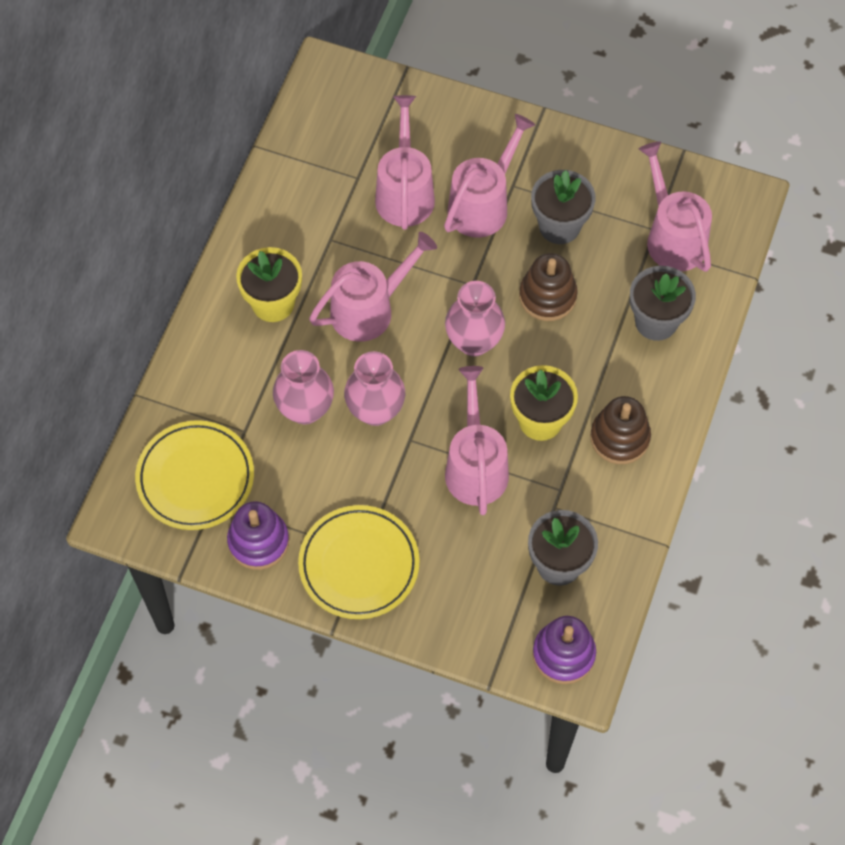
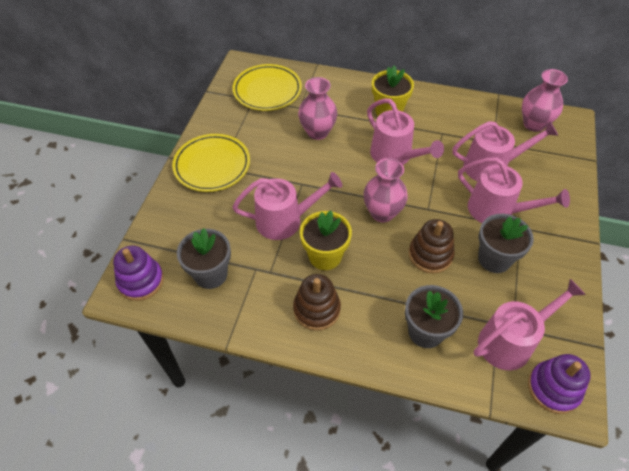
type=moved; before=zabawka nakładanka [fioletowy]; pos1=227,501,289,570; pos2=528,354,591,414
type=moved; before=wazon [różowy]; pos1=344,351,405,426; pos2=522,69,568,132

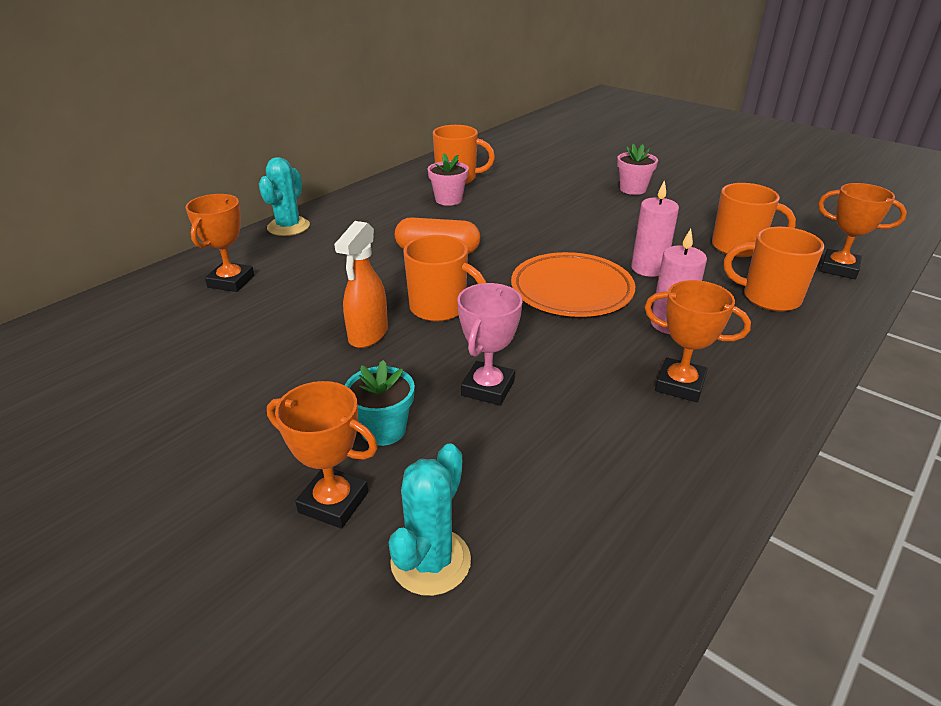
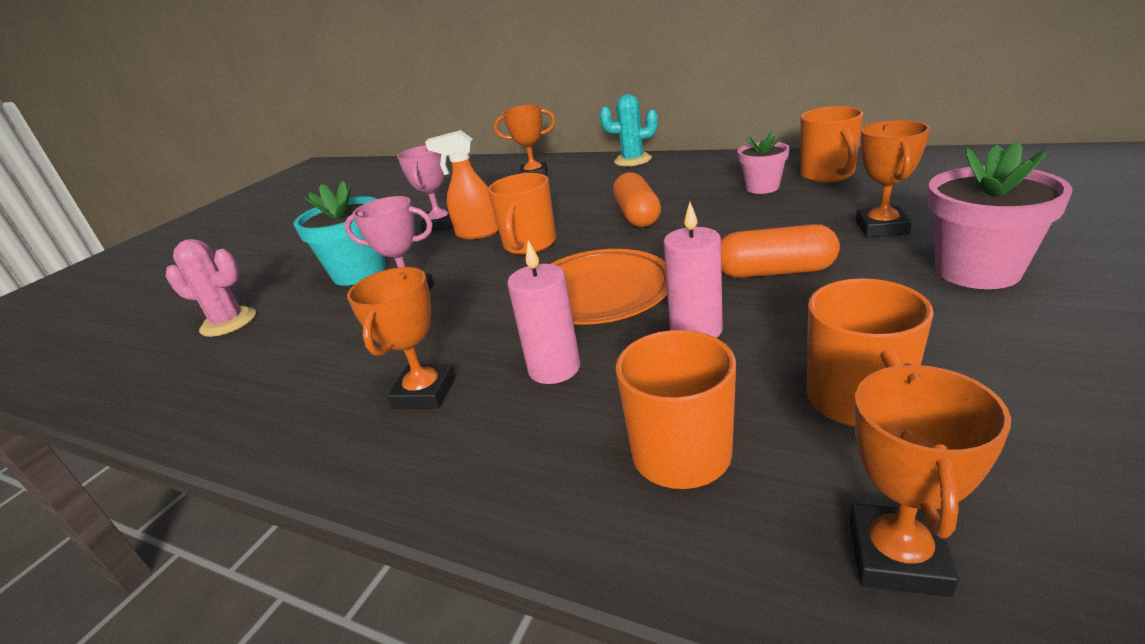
type=moved; before=puchar [pomarańczowy]; pos1=267,381,378,529; pos2=856,120,930,237
type=resized; before=doniczka [turkusowy]; pos1=345,360,415,446; pos2=293,181,386,286; scale=1.58
type=recoloured; before=kaktus [turkusowy]; after=kaktus [różowy]; pos1=389,443,471,596; pos2=166,239,256,337
type=resized; before=doniczka [różowy]; pos1=617,144,658,195; pos2=927,141,1072,289; scale=1.58
type=added; after=puchar [różowy]; pos2=397,145,453,233
type=added; after=kapsułka [pomarańczowy]; pos2=721,224,840,278

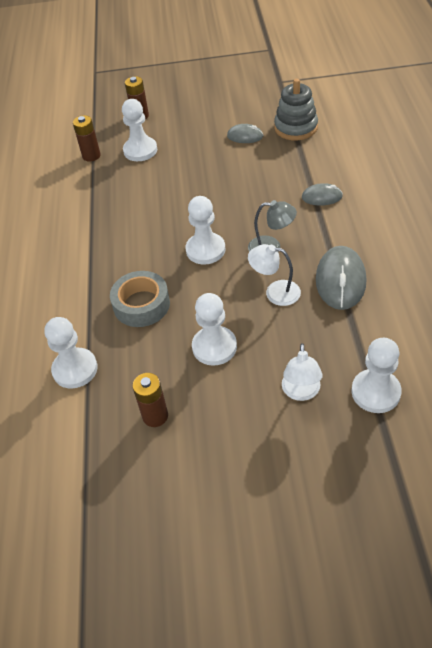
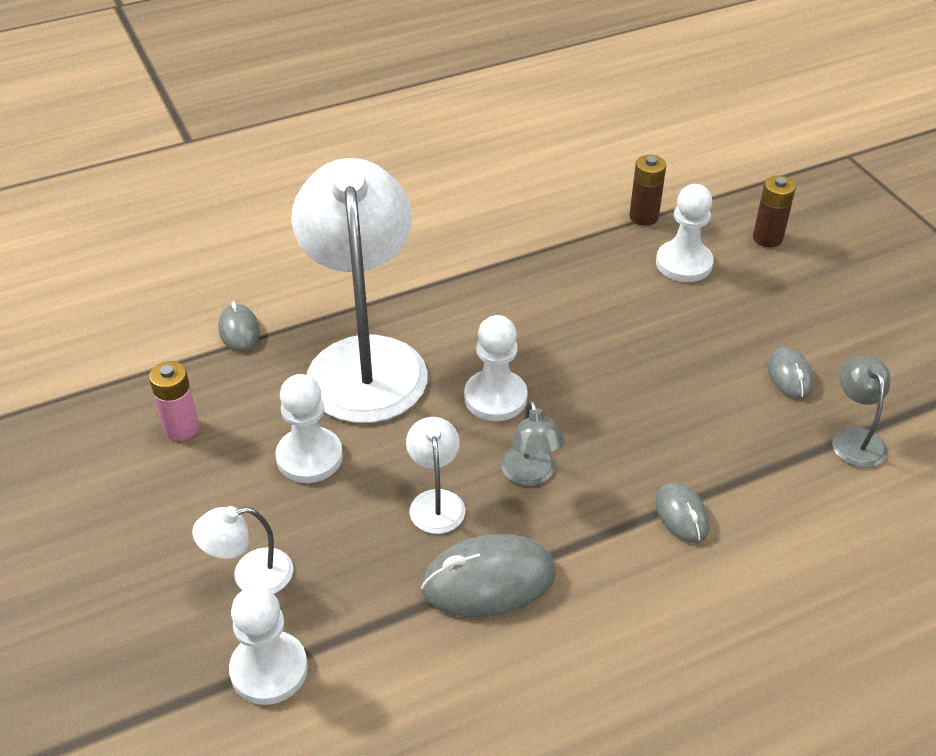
type=replaced; before=pionek [biały]; after=myszka [szary]; pos1=44,317,98,389; pos2=218,302,260,352
type=replaced; before=taśma klejąca [szary]; after=lampka [biały]; pos1=110,271,170,327; pos2=291,158,428,423
type=recoloured; before=bateria [brązowy]; after=bateria [różowy]; pos1=132,373,168,427; pos2=149,361,199,441
type=replaced; before=zabawka nakładanka [szary]; after=lampka [szary]; pos1=274,79,318,140; pos2=832,356,890,468

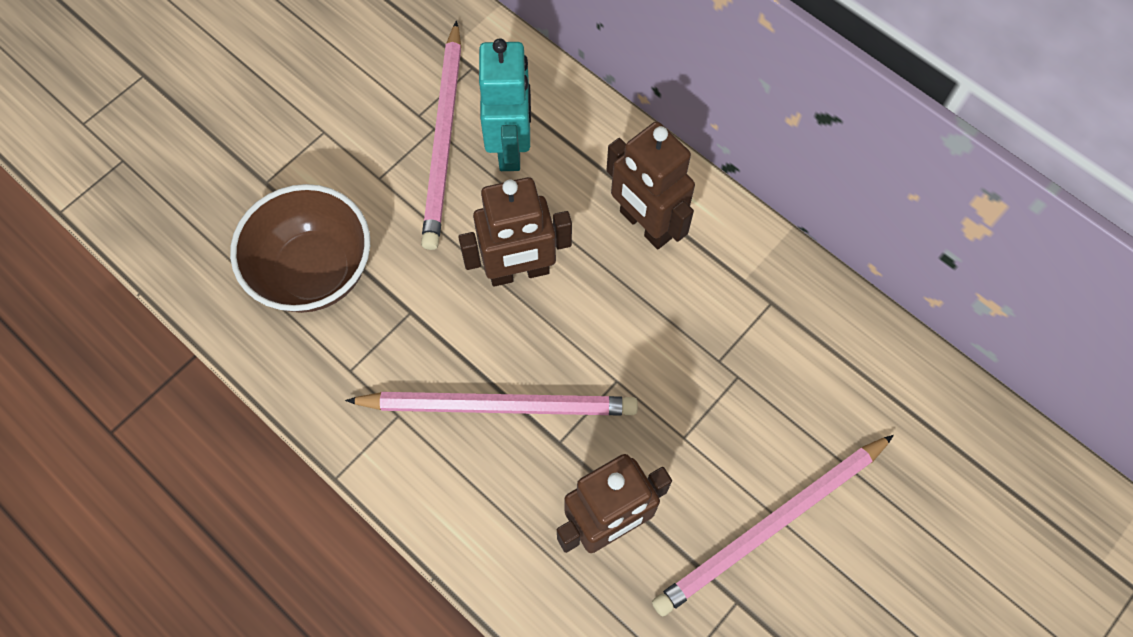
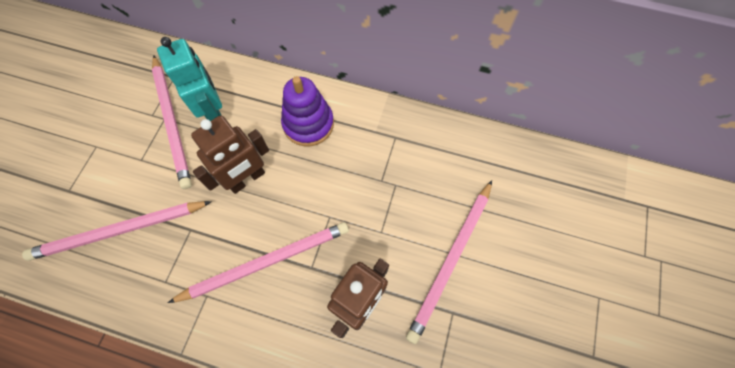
type=replaced; before=miska [brązowy]; after=ołówek [różowy]; pos1=230,184,370,313; pos2=22,201,212,261
type=replaced; before=robot [brązowy]; after=zabawka nakładanka [fioletowy]; pos1=606,121,695,249; pos2=281,76,334,146

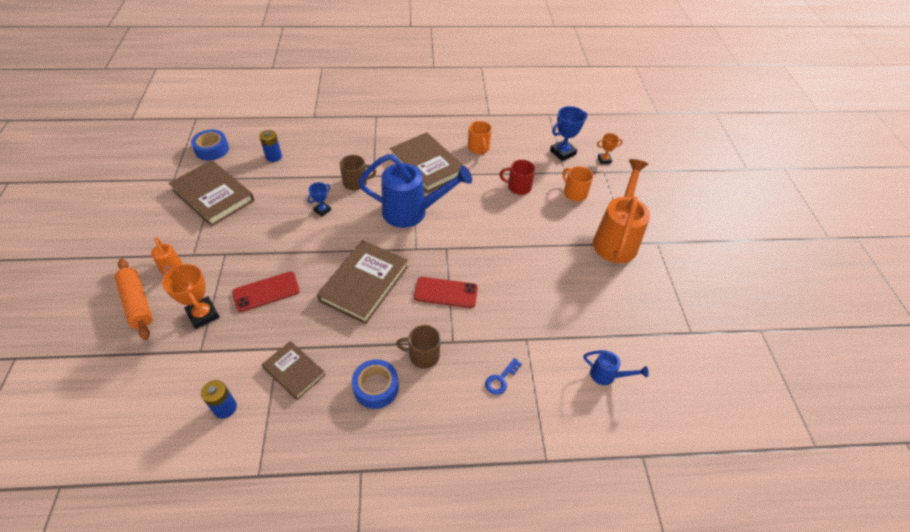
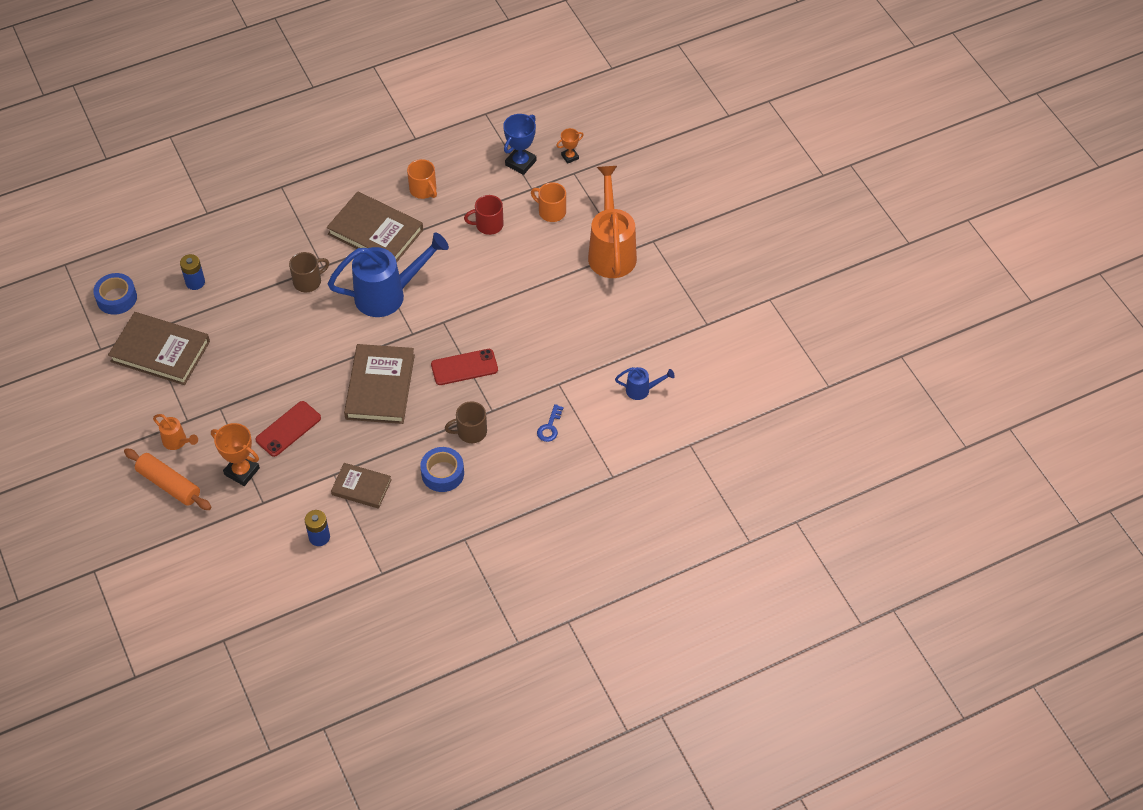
type=removed; before=puchar [niebieski]; pos1=307,182,331,216

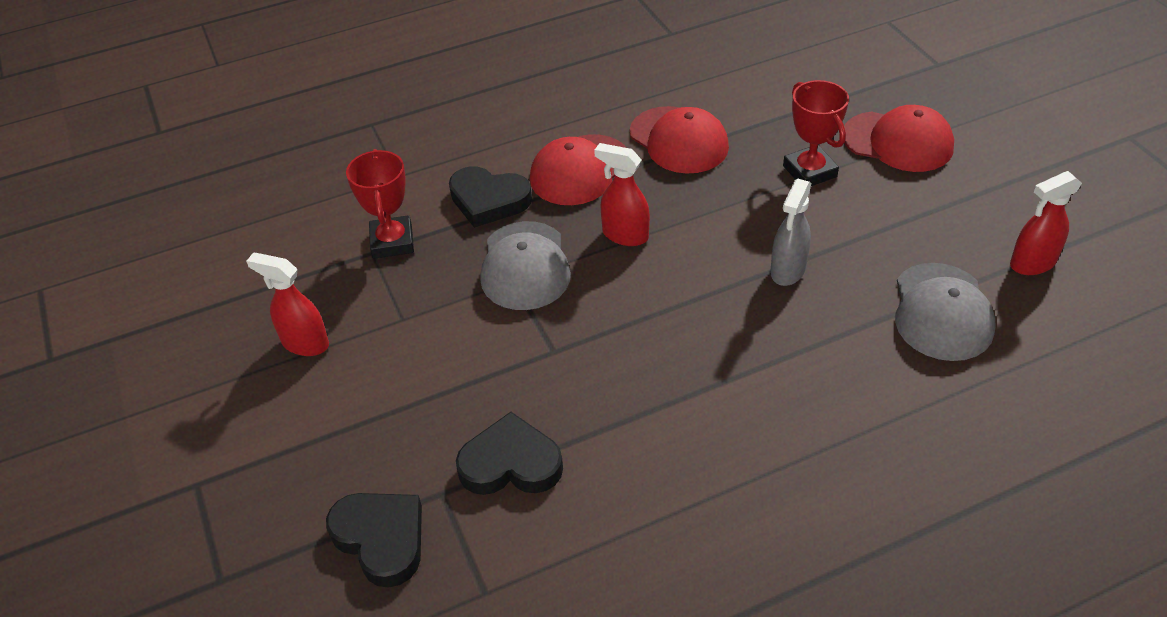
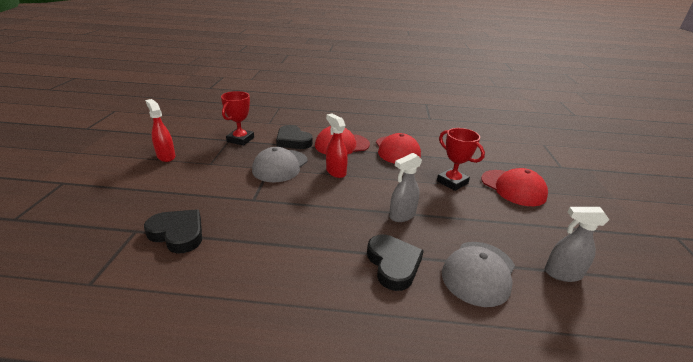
type=moved; before=serce [czarny]; pos1=326,493,422,588; pos2=367,235,424,291
type=turned; before=puchar [czerwony]; pos1=783,80,849,186; pos2=437,128,485,191; turn=-45
type=recoloured; before=spryskiwacz [czerwony]; after=spryskiwacz [szary]; pos1=1010,171,1082,275; pos2=545,207,609,282

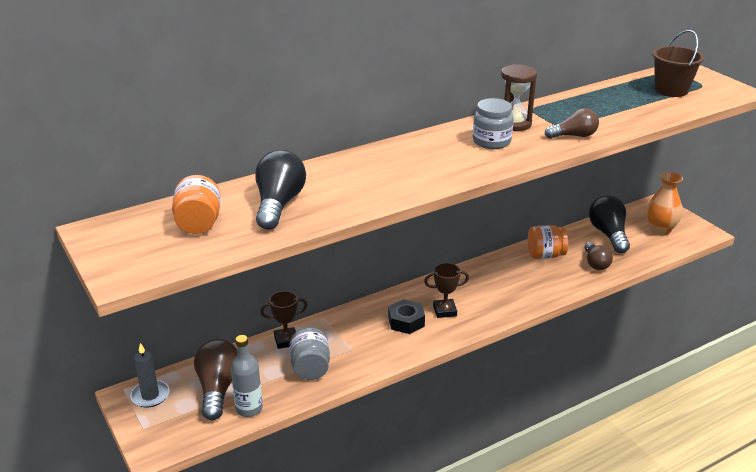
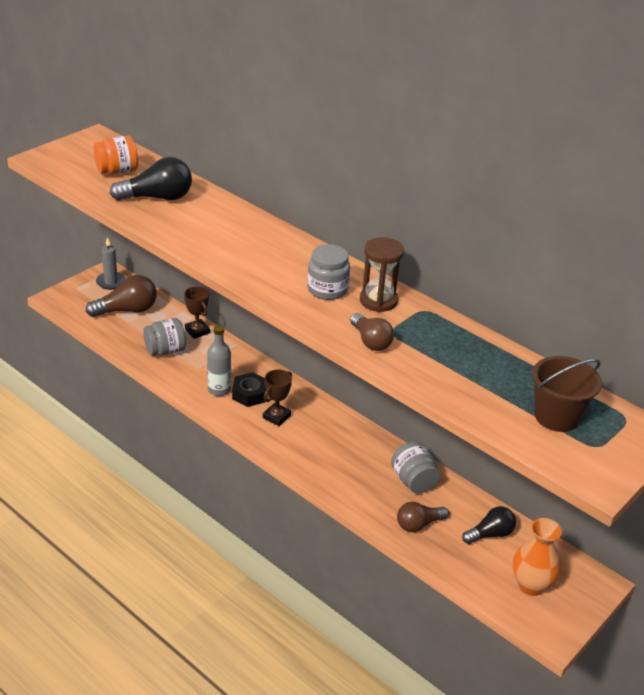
type=moved; before=butelka [szary]; pos1=231,335,263,417; pos2=207,325,231,396
type=turned; before=puchar [brązowy]; pos1=424,263,469,318; pos2=263,369,292,426; turn=60
type=recoloured; before=słoik [pomarańczowy]; after=słoik [szary]; pos1=528,225,568,259; pos2=391,442,440,494
type=resized; before=żarówka [czarny]; pos1=589,196,630,253; pos2=462,506,516,544; scale=0.65

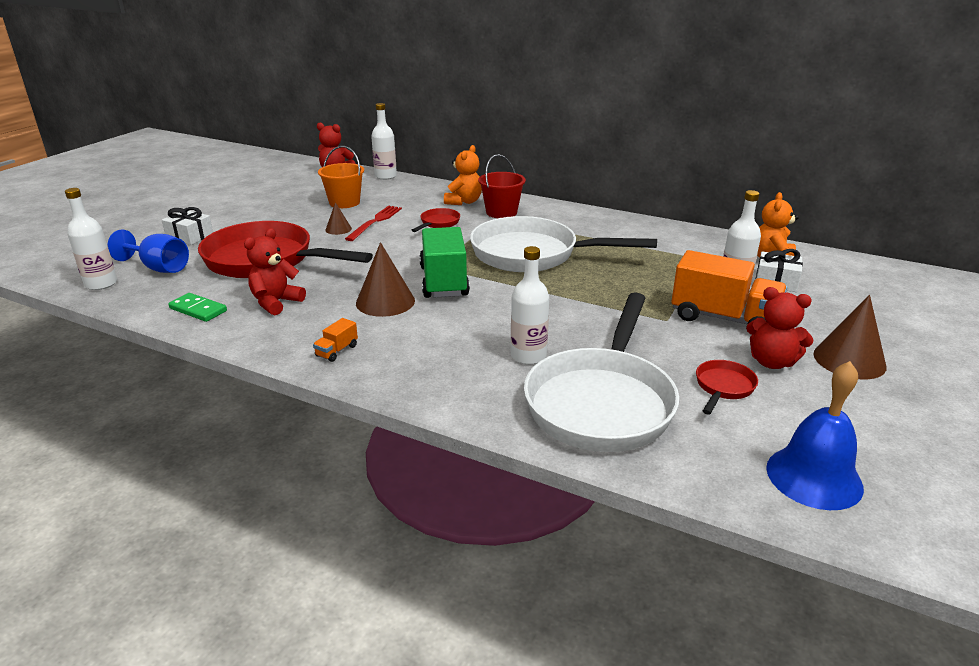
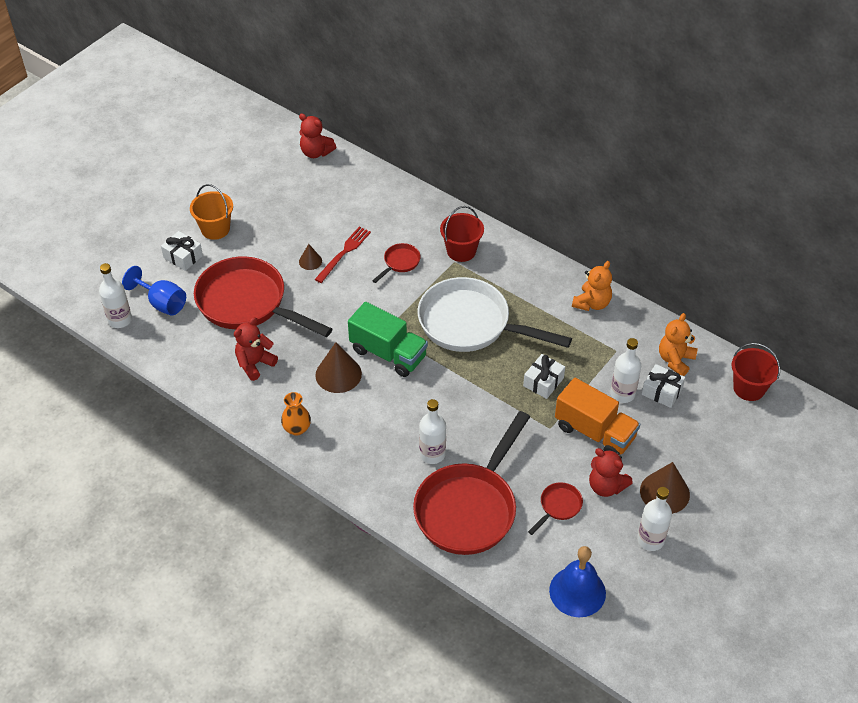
type=removed; before=kostka domina [zielony]; pos1=168,293,227,322
type=replaced; before=ciężarówka [pomarańczowy]; after=wazon [pomarańczowy]; pos1=313,318,358,362; pos2=281,392,311,436
type=moved; before=wiadro [pomarańczowy]; pos1=318,146,364,208; pos2=190,184,233,240
type=moved; before=butelka [biały]; pos1=371,103,397,180; pos2=637,487,672,551
type=turned; before=ciężarówka [zielony]; pos1=419,227,470,298; pos2=348,302,428,377; turn=120
type=moved; before=miś [pomarańczowy]; pos1=444,145,482,205; pos2=572,261,612,311
type=recoloured; before=patelnia [biały]; after=patelnia [czerwony]; pos1=524,293,679,452; pos2=413,411,530,555
type=added; after=prezent [biały]; pos2=523,354,565,399
type=added; after=wiadro [czerwony]; pos2=732,343,780,401

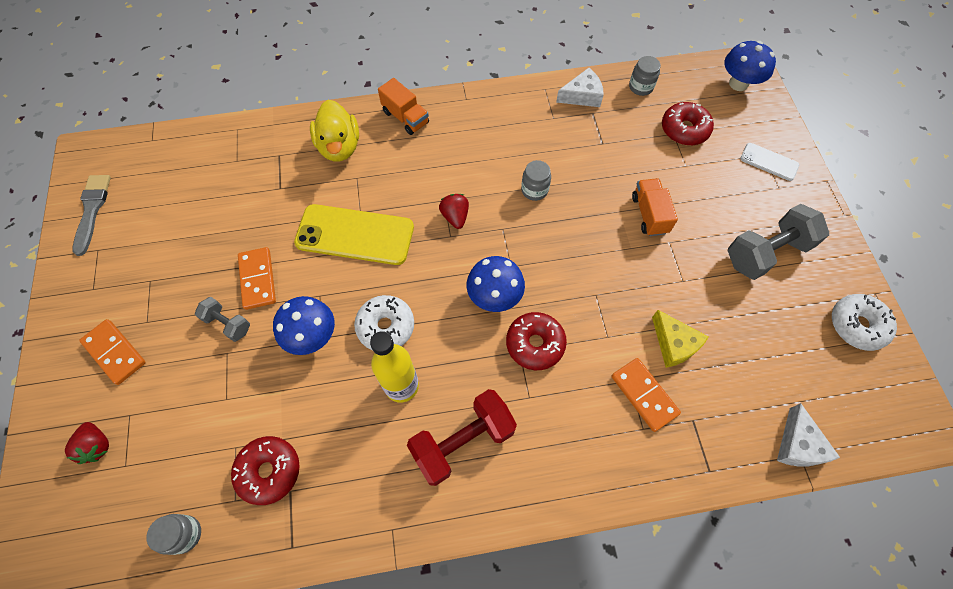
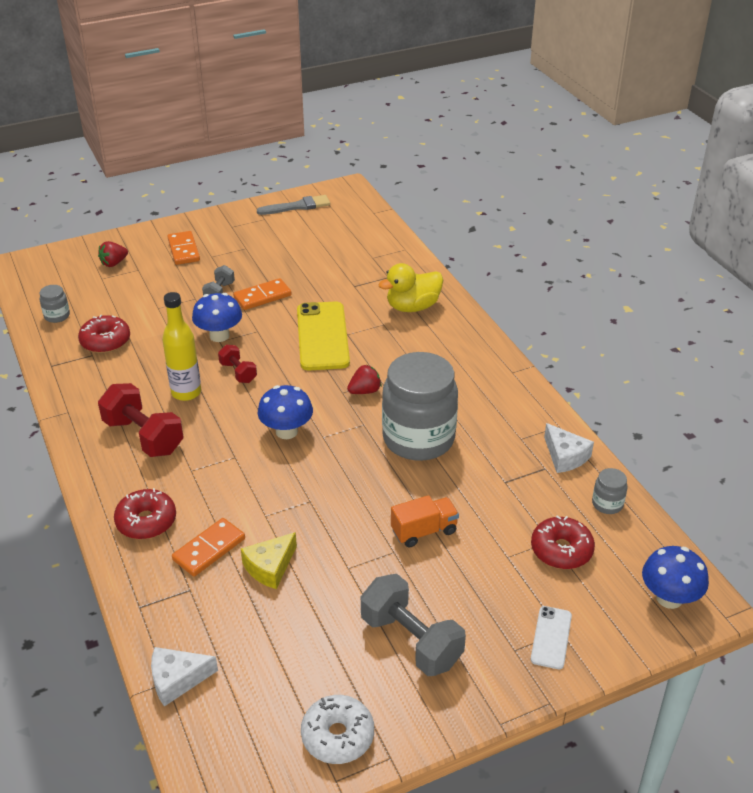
type=turned; before=kostka domina [pomarańczowy]; pos1=79,319,146,385; pos2=167,231,200,265; turn=-45
type=replaced; before=donut [biały]; after=hantel [czerwony]; pos1=354,295,414,350; pos2=218,344,257,383
type=removed; before=ciężarówka [pomarańczowy]; pos1=378,78,429,135
type=moved; before=donut [czerwony]; pos1=506,312,567,370; pos2=114,488,176,539
type=resized; before=słoik [szary]; pos1=521,160,551,201; pos2=382,352,458,461; scale=2.47

